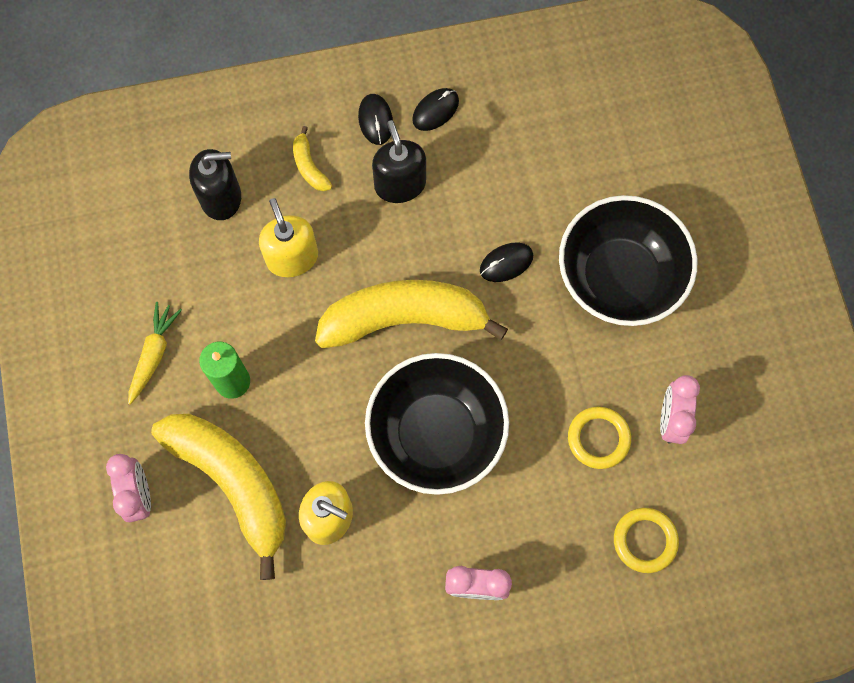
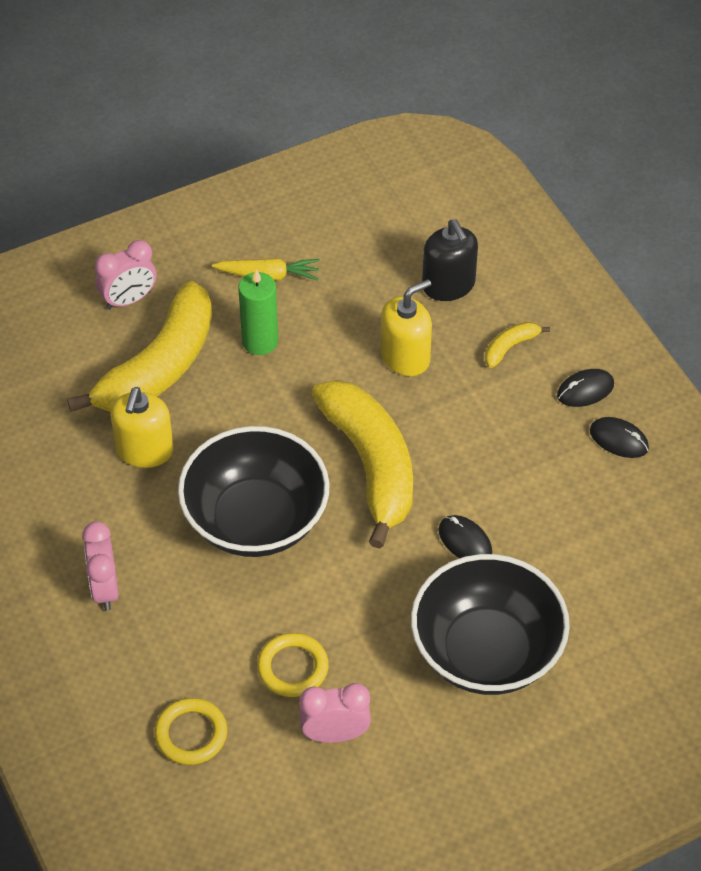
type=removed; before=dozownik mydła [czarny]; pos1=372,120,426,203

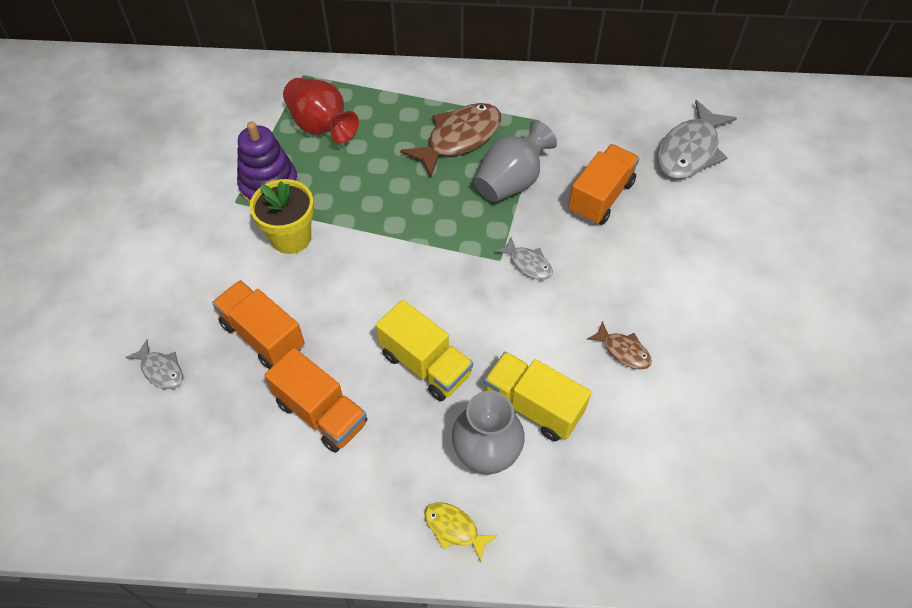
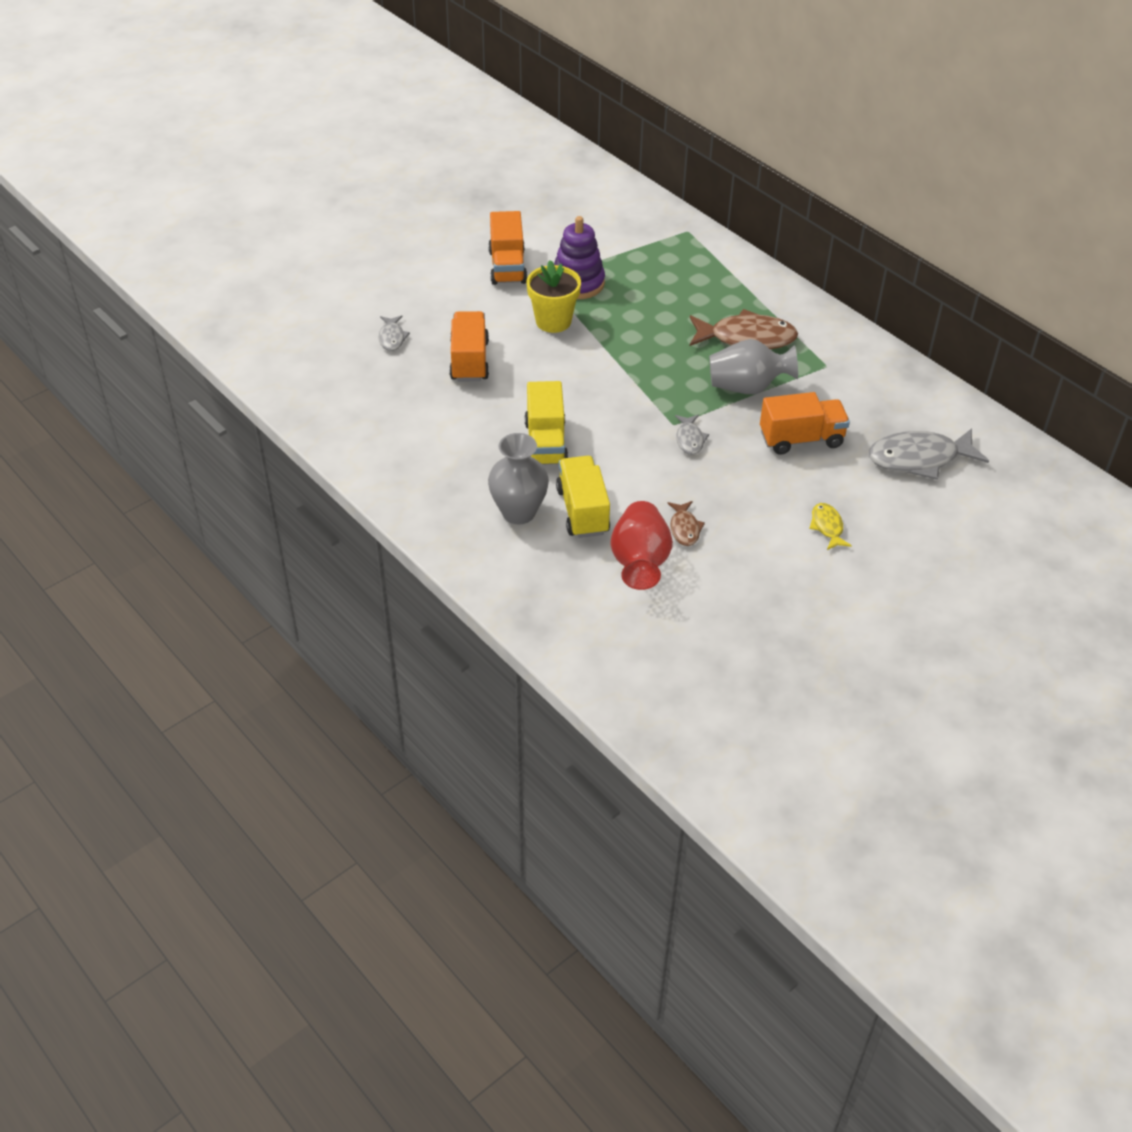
type=moved; before=ciężarówka [pomarańczowy]; pos1=264,348,367,453; pos2=488,211,527,285
type=moved; before=wazon [czerwony]; pos1=283,78,359,143; pos2=610,501,673,590
type=moved; before=ryba [żółty]; pos1=424,502,497,562; pos2=809,503,852,550

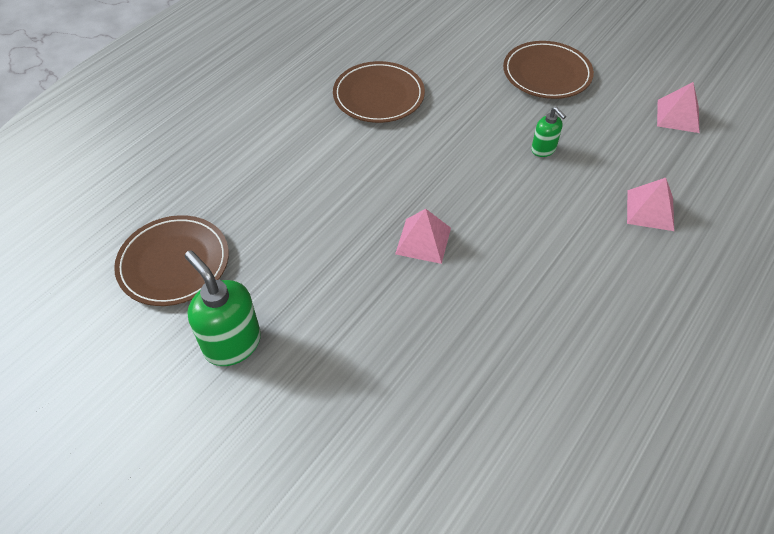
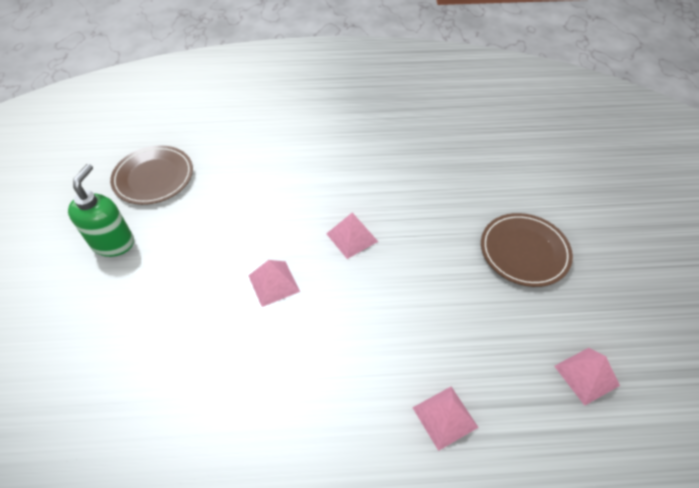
type=removed; before=talerz [brązowy]; pos1=333,61,425,123
type=removed; before=dozownik mydła [zielony]; pos1=531,107,566,157
type=added; after=piramida [różowy]; pos2=326,213,378,259

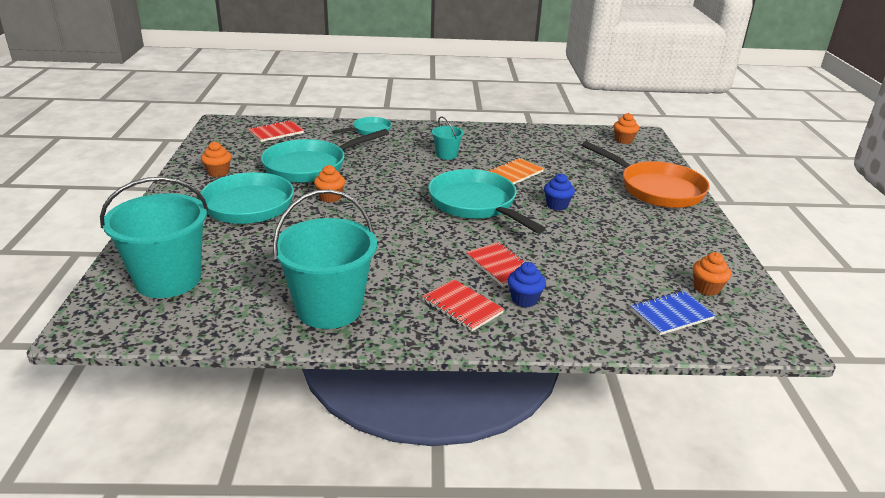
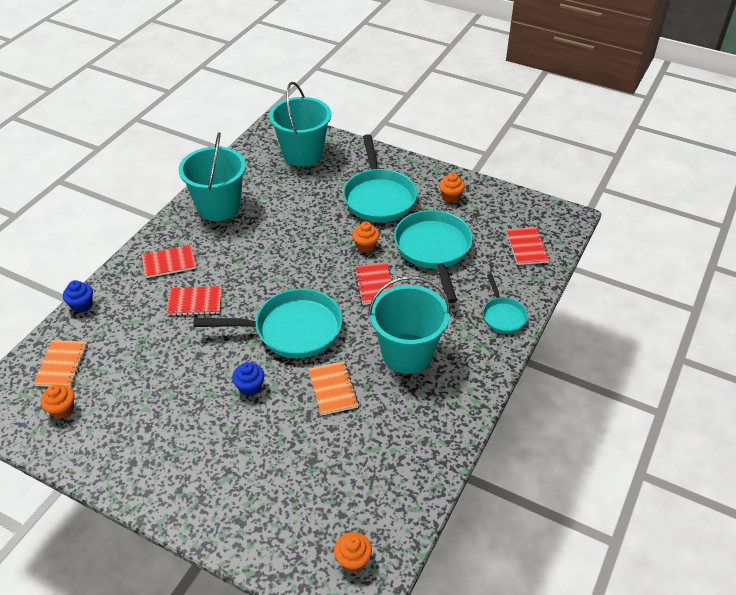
type=resized; before=wiadro [turkusowy]; pos1=432,116,464,160; pos2=368,276,451,374; scale=2.11
type=moved; before=muffinka [niebieski]; pos1=508,262,546,307; pos2=63,280,93,313
type=removed; before=patelnia [pomarańczowy]; pos1=582,141,710,208
type=recoloured; before=zeszyt [niebieski]; after=zeszyt [pomarańczowy]; pos1=630,290,716,335; pos2=33,340,88,388
type=added; after=zeszyt [czerwony]; pos2=353,263,393,305

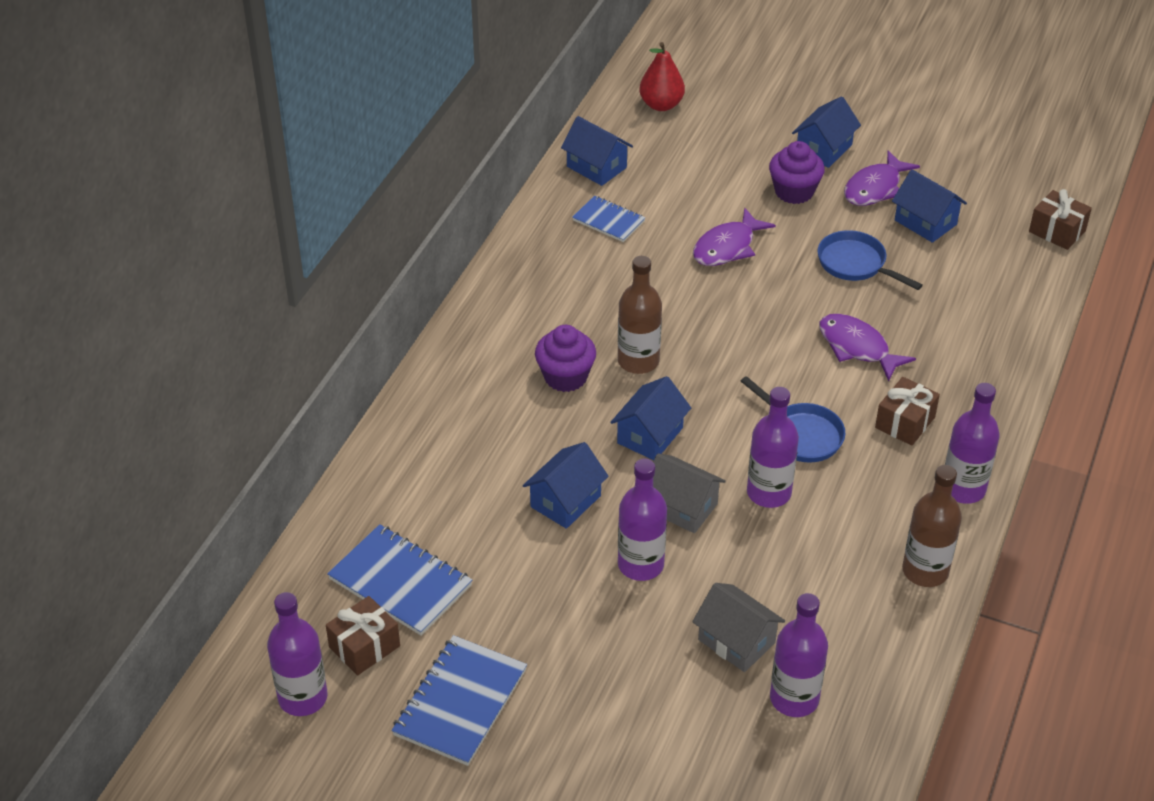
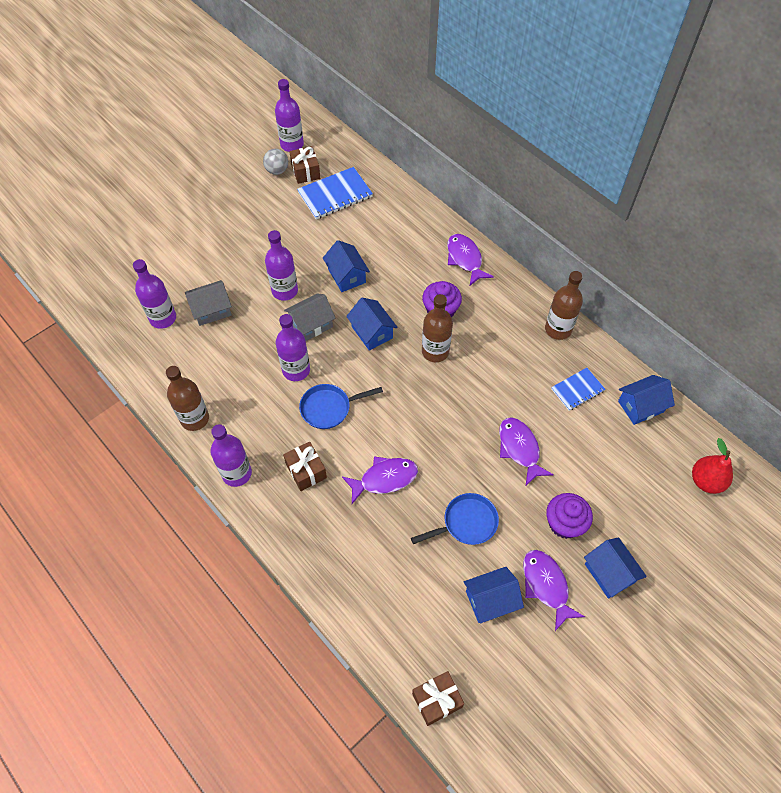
type=removed; before=zeszyt [niebieski]; pos1=392,635,527,766
type=added; after=piłka [szary]; pos2=263,149,288,175
type=added; after=ryba [fioletowy]; pos2=447,234,494,286
type=added; after=butelka [brązowy]; pos2=545,271,583,340

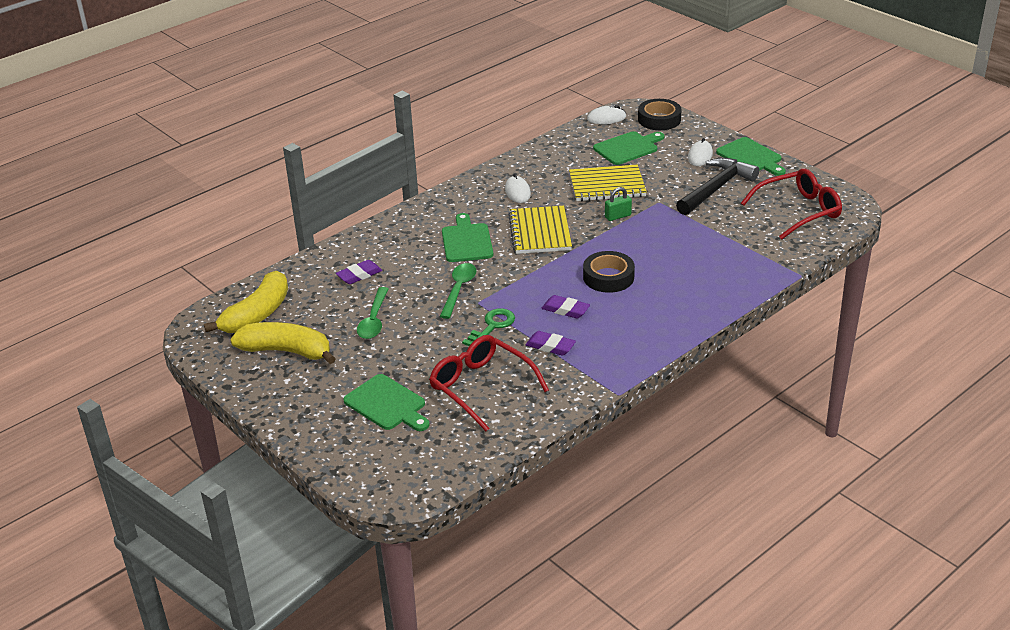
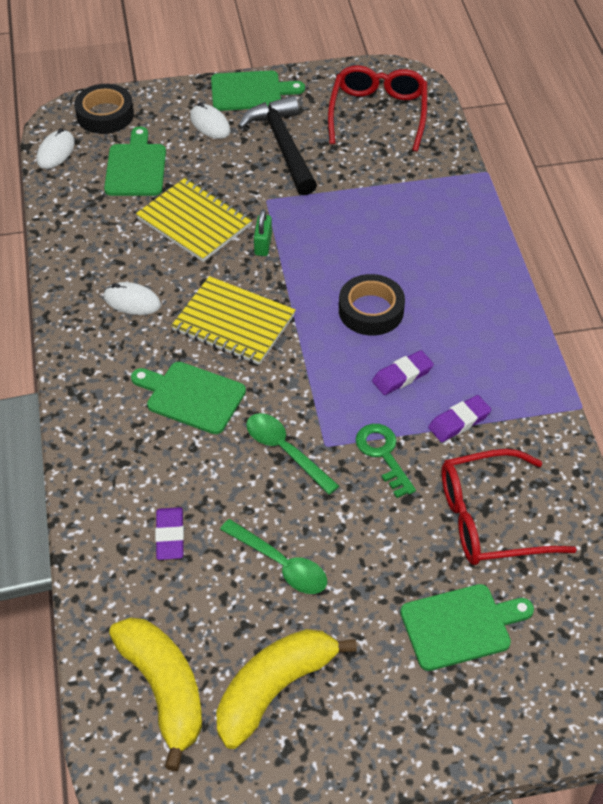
type=turned; before=zeszyt [żółty]; pos1=569,165,647,201; pos2=136,177,252,262; turn=-75

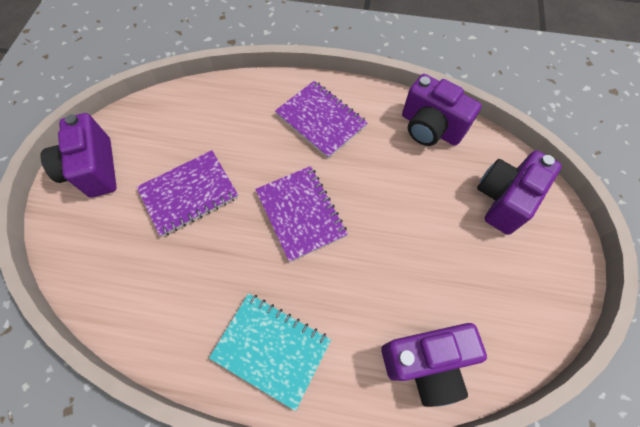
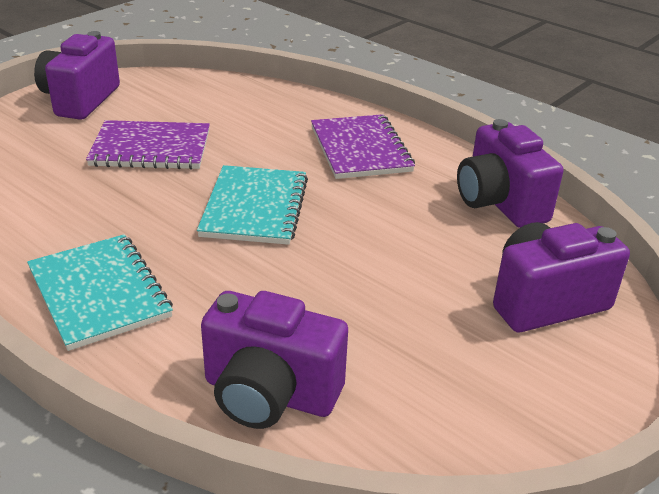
type=recoloured; before=zeszyt [fioletowy]; after=zeszyt [turkusowy]; pos1=255,166,348,262; pos2=197,165,308,245

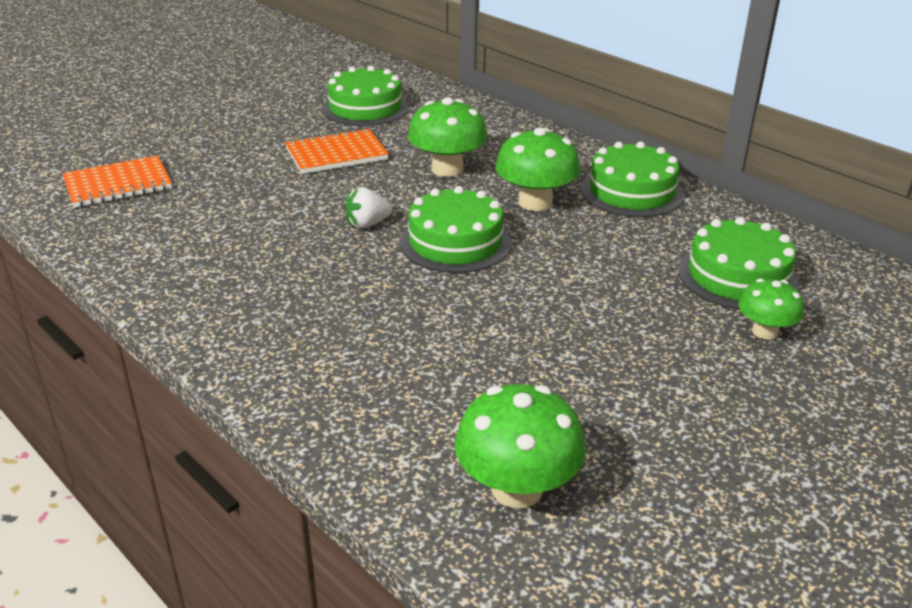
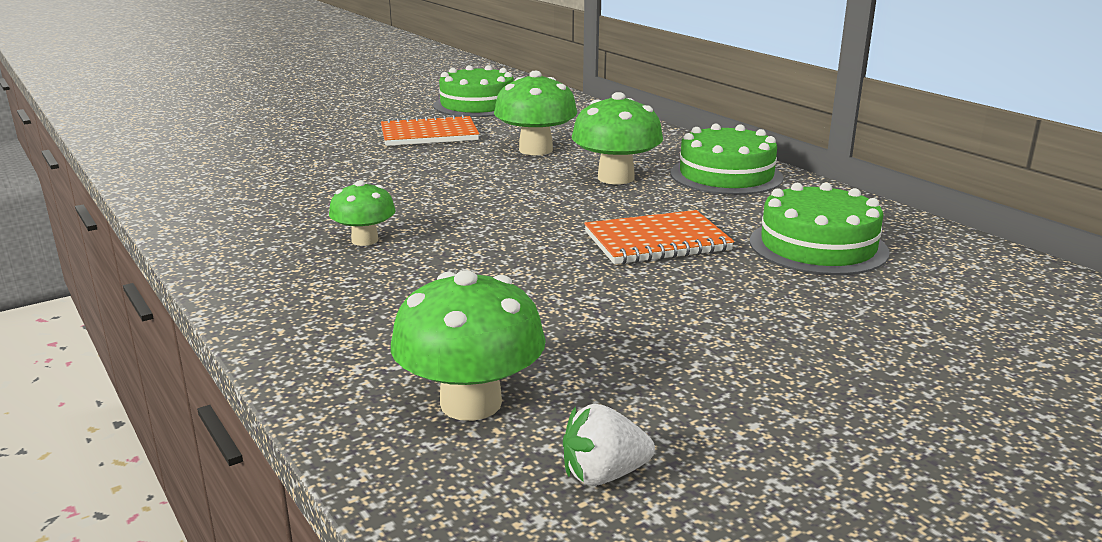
type=moved; before=zeszyt [pomarańczowy]; pos1=62,156,172,208; pos2=584,210,734,264
type=moved; before=truskawka [biały]; pos1=345,187,392,228; pos2=563,404,655,486
type=removed; before=tort [zielony]; pos1=400,186,511,273
type=moved; before=grzyb [zielony]; pos1=738,279,804,340; pos2=329,180,396,246

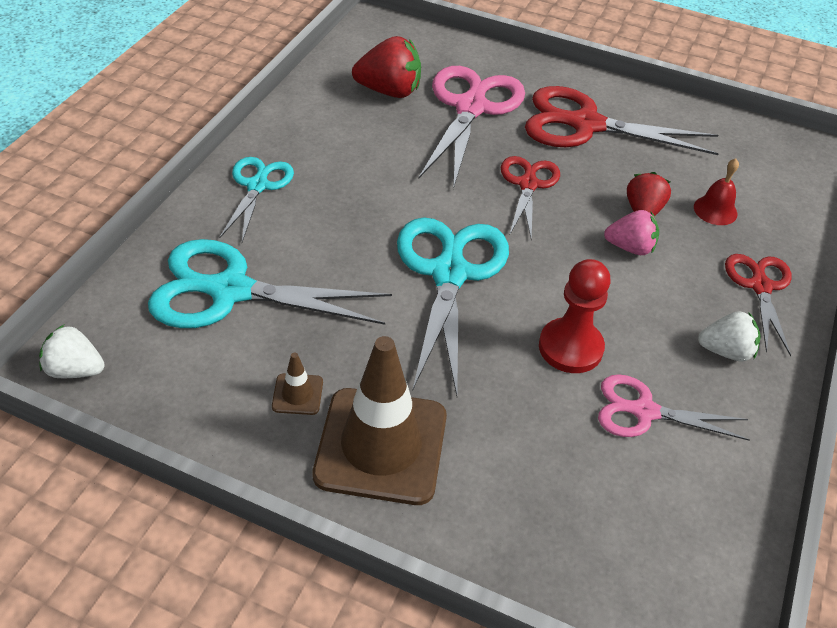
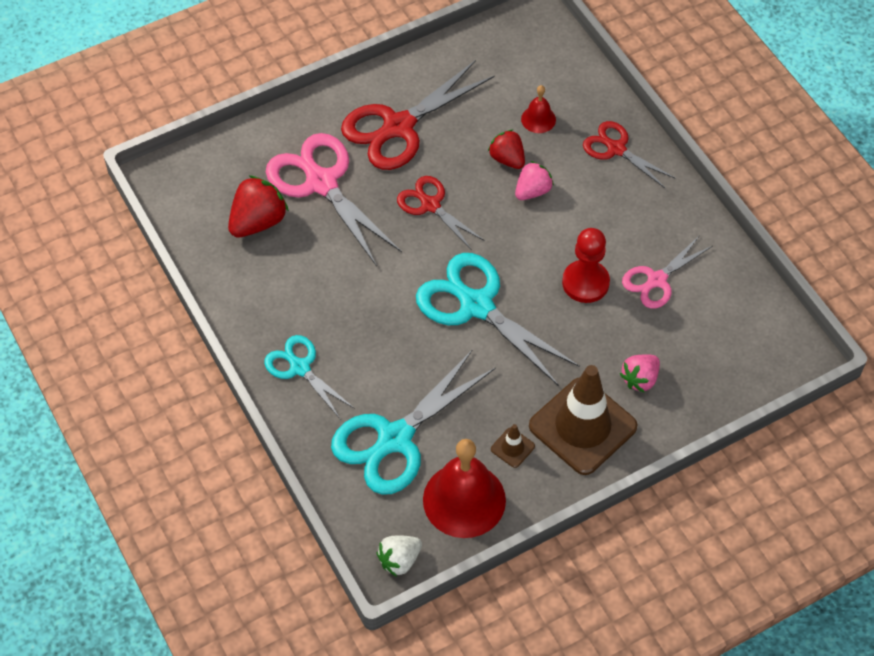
type=removed; before=truskawka [biały]; pos1=698,311,761,362
type=added; after=dzwonek [czerwony]; pos2=423,439,506,538
type=added; after=truskawka [różowy]; pos2=620,354,660,392

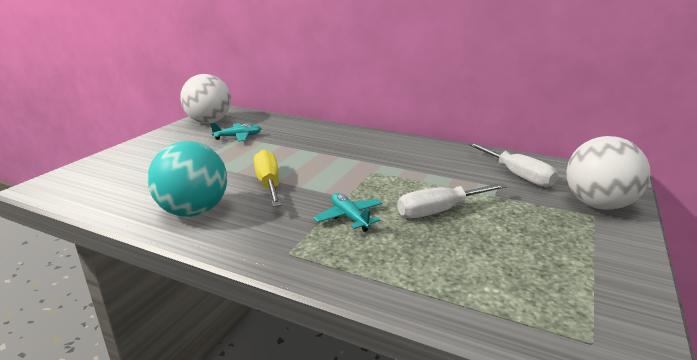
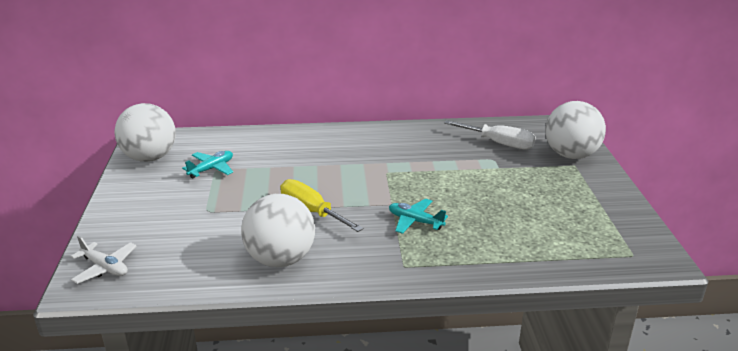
type=recoloured; before=piłka [turkusowy]; after=piłka [biały]; pos1=147,141,227,217; pos2=241,194,315,267
type=removed; before=śrubokręt [biały]; pos1=397,183,507,218
type=added; after=samolot [biały]; pos2=71,236,137,284

